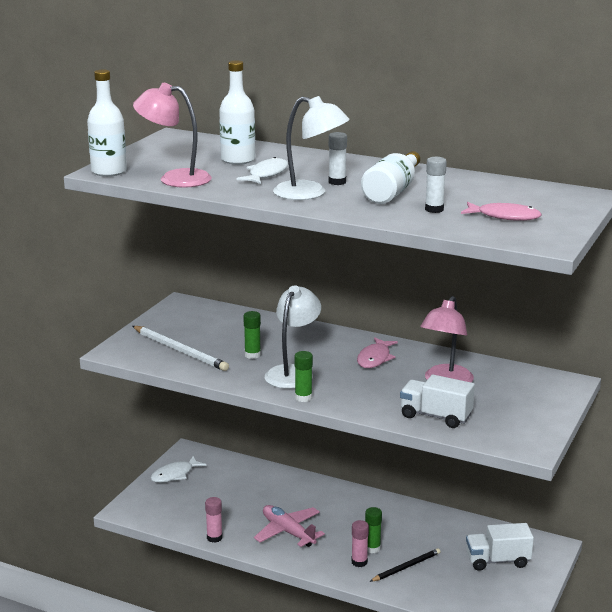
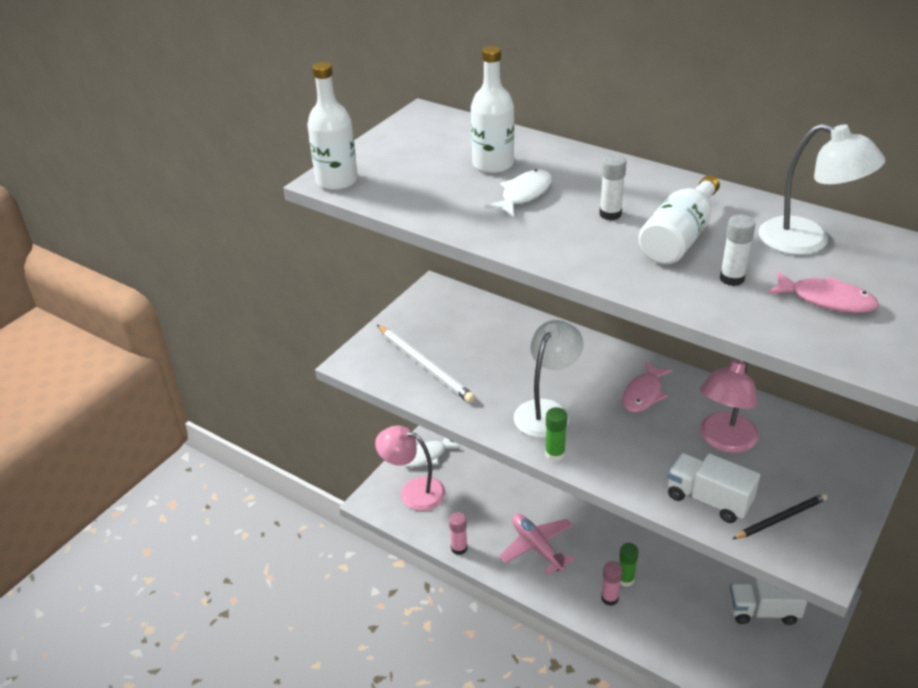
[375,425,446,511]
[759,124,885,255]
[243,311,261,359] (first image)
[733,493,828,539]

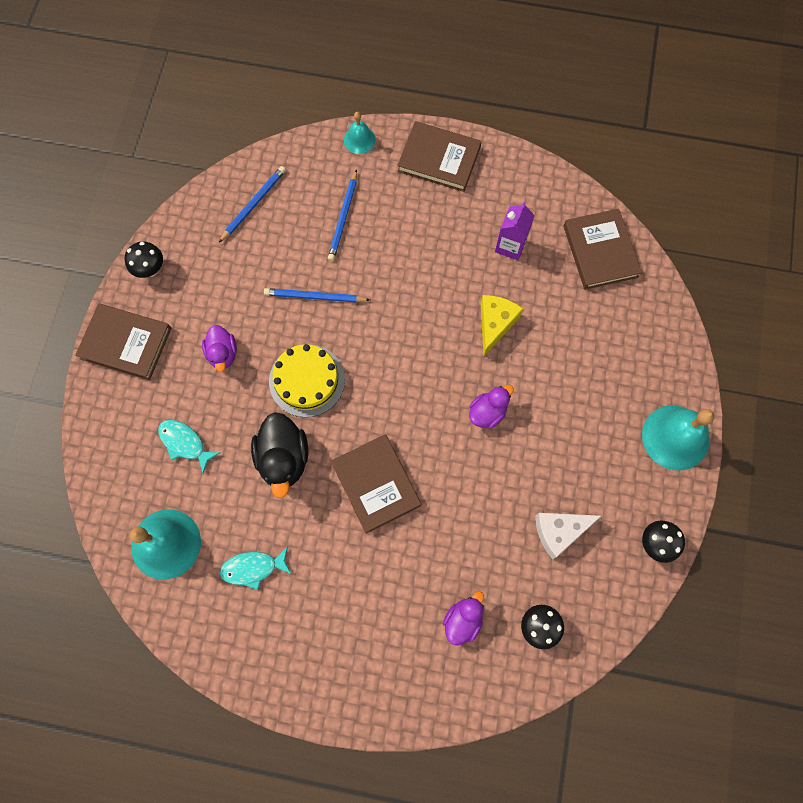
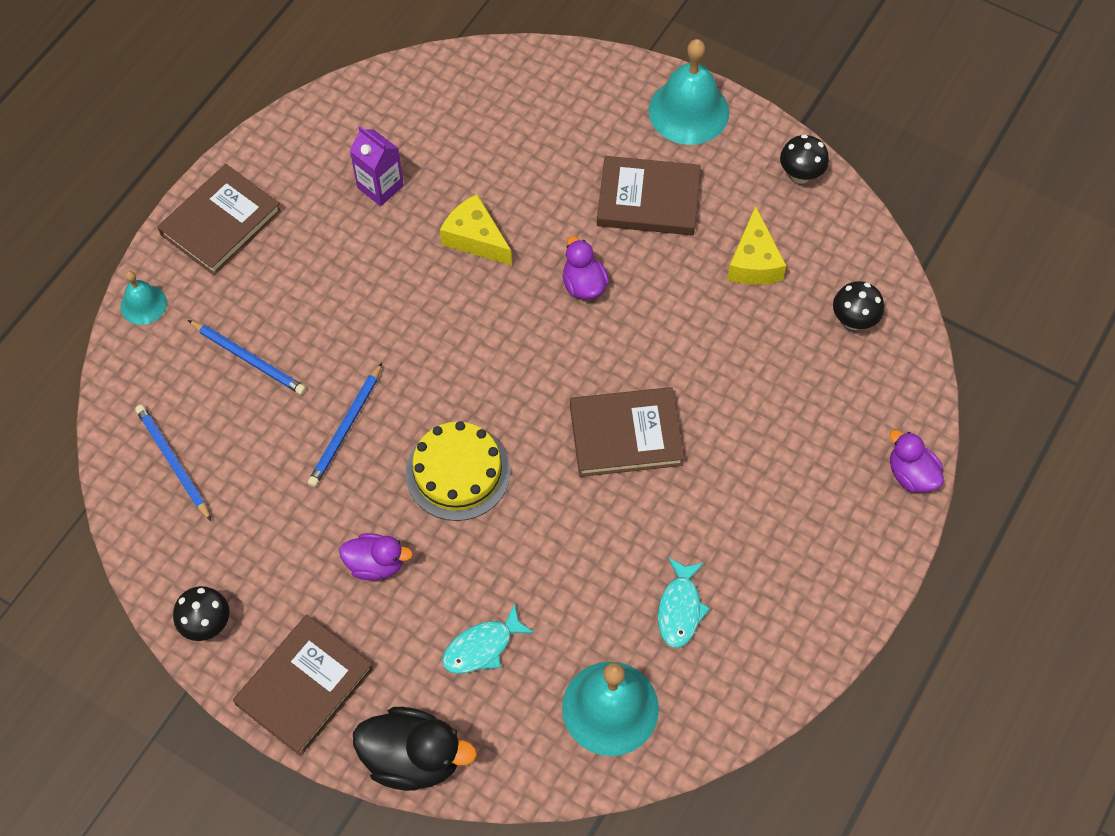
[597,156,701,235]
[353,707,477,791]
[727,206,787,285]
[889,430,944,493]

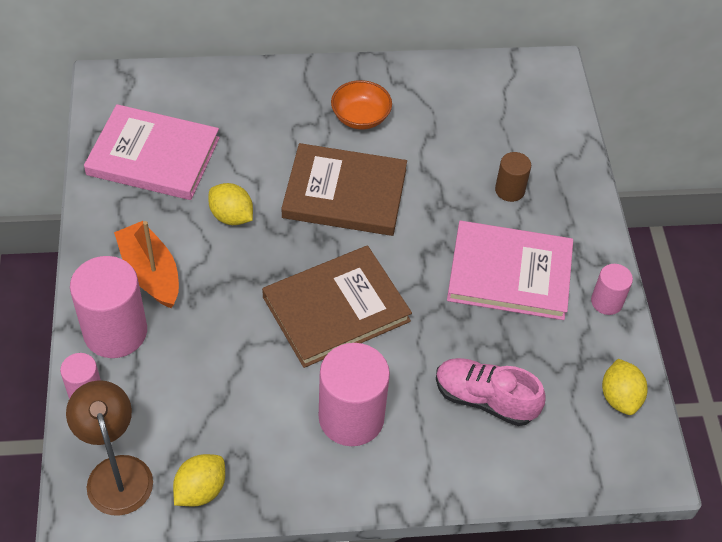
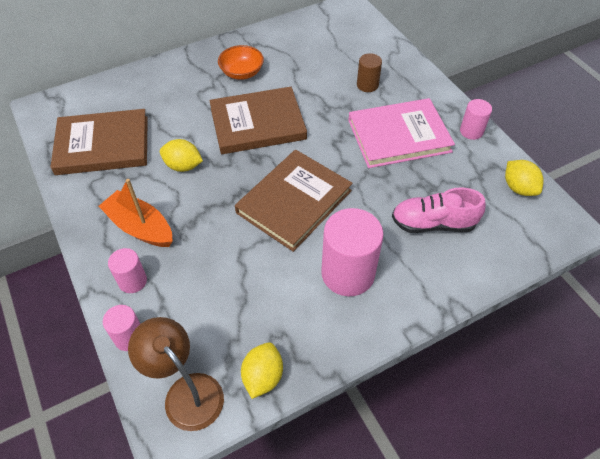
[50,109,148,175]
[108,248,147,293]

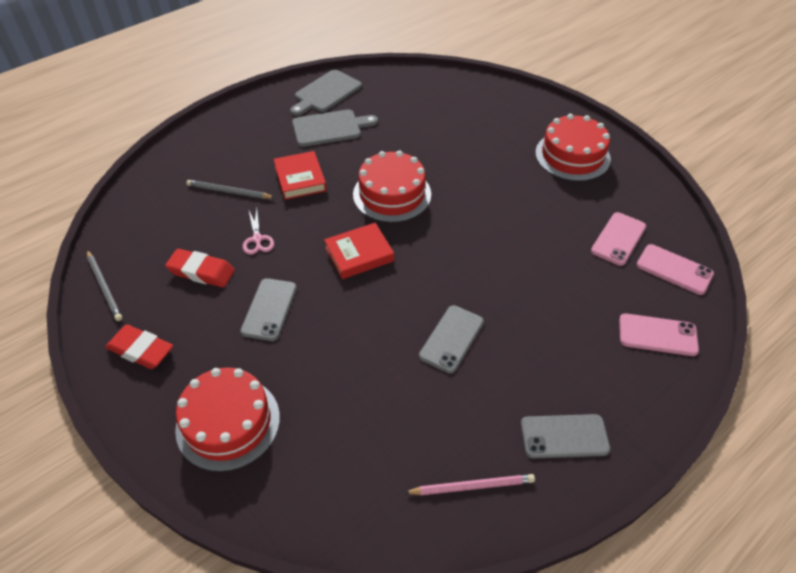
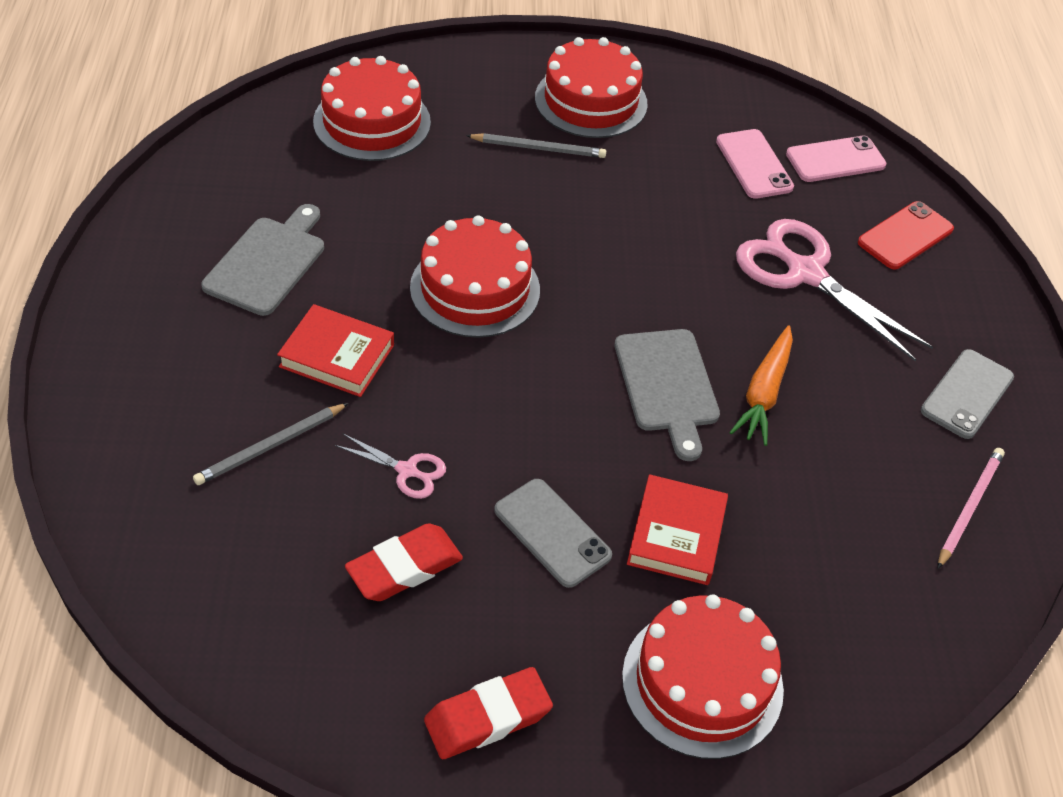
[615,329,720,461]
[627,474,728,585]
[466,133,606,158]
[729,325,793,446]
[858,201,954,269]
[313,56,431,161]
[736,219,933,362]

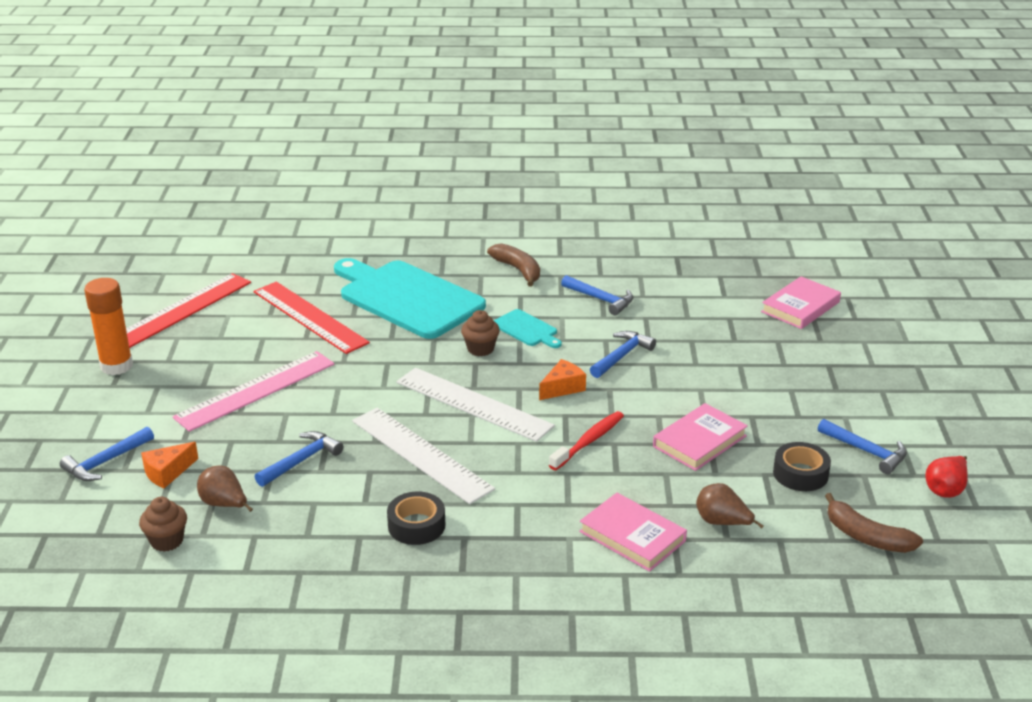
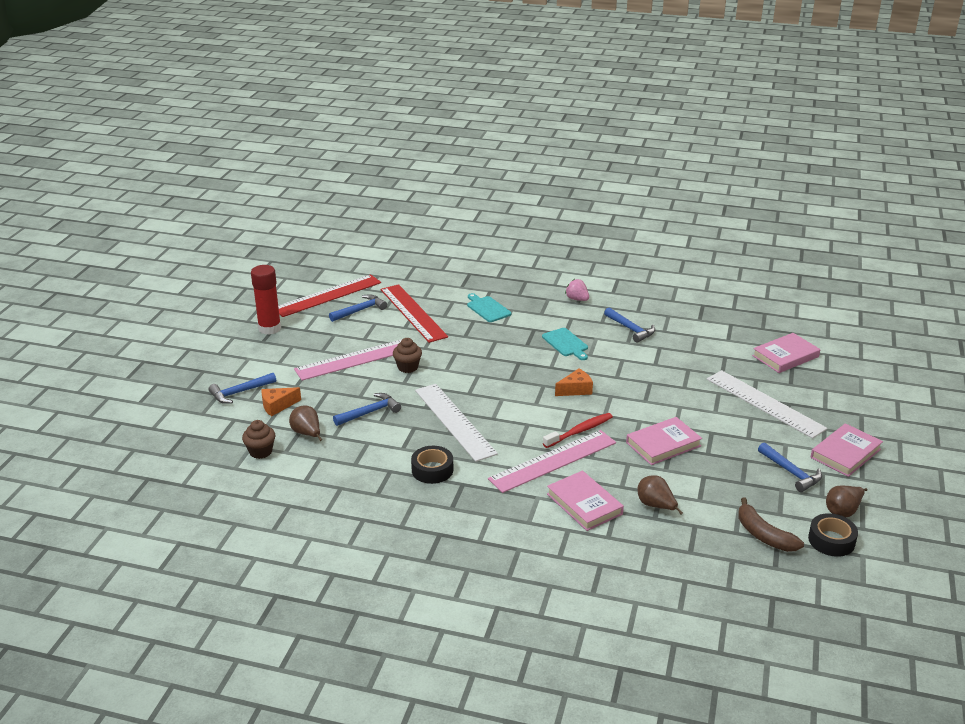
[565,279,589,301]
[467,293,511,322]
[251,265,281,335]
[393,338,422,373]
[329,294,387,322]
[707,370,828,439]
[808,513,858,557]
[826,485,867,517]
[811,423,883,477]
[488,430,616,493]

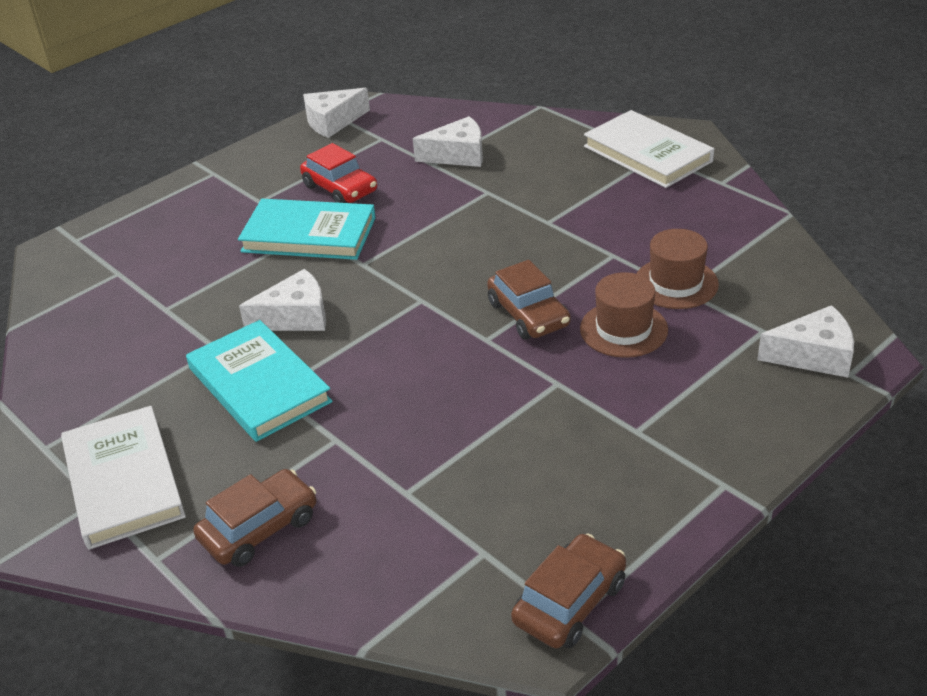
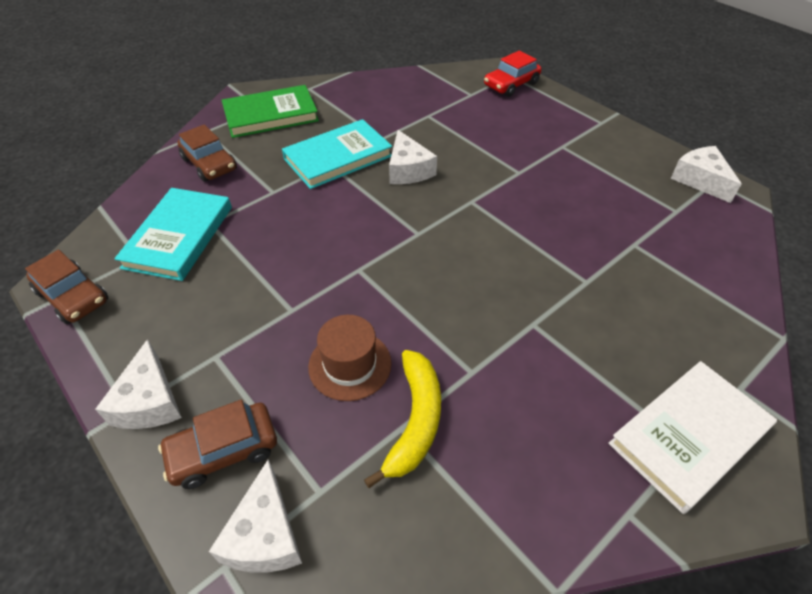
[95,339,182,429]
[484,50,542,97]
[114,188,232,281]
[364,350,441,488]
[158,400,277,489]
[222,85,319,138]

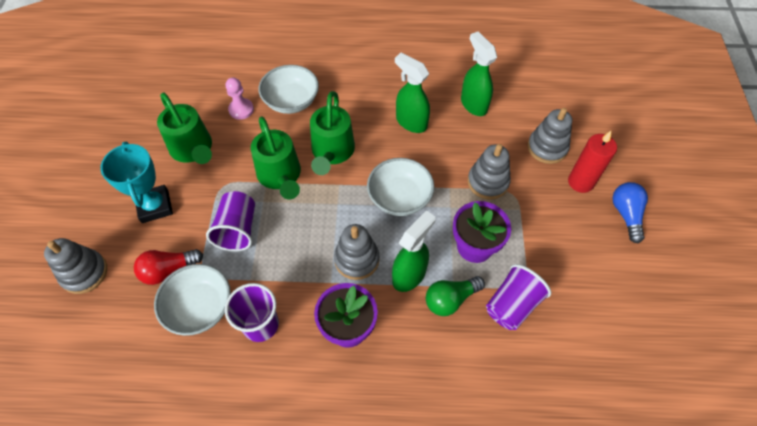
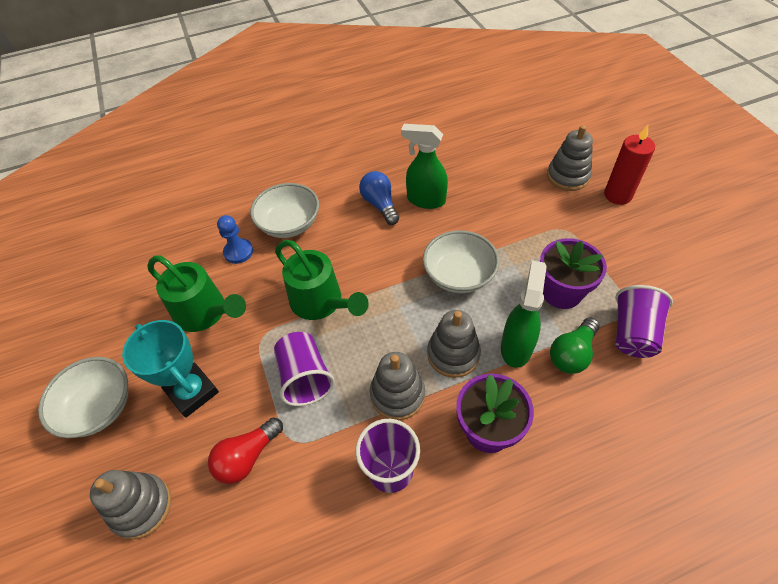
[461,32,497,116] (first image)
[217,215,253,264]
[310,91,355,175] (first image)
[370,352,425,420]
[359,171,399,225]
[38,357,128,438]

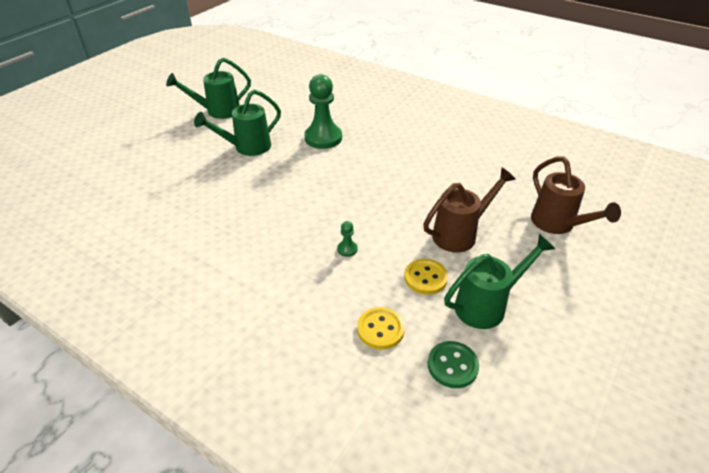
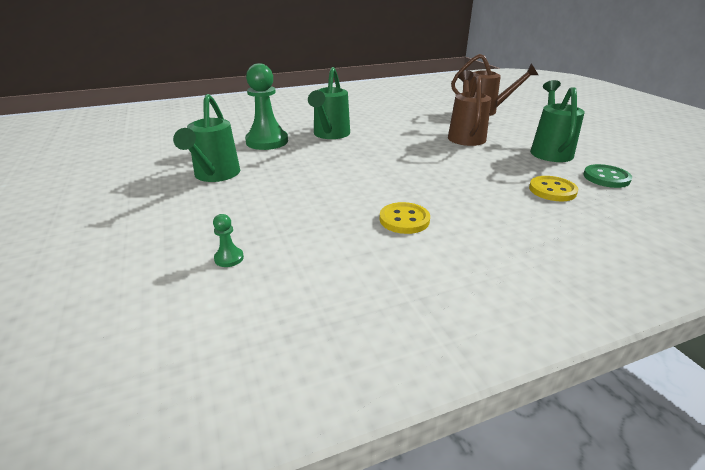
[308,67,350,139]
[213,214,244,267]
[380,202,430,234]

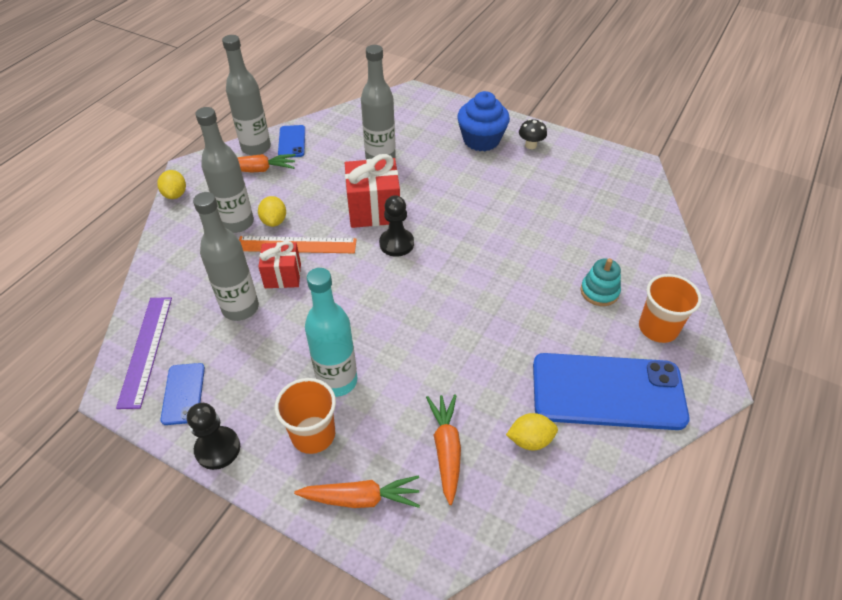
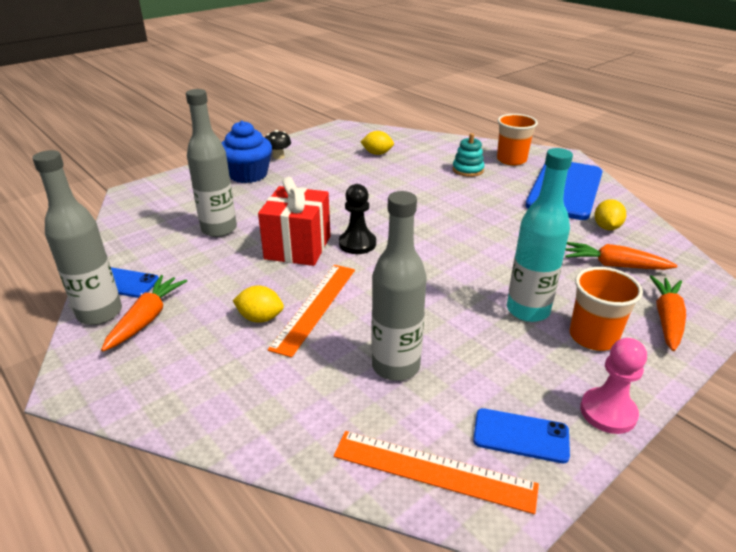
[195,107,254,233] (first image)
[360,131,394,155]
[258,241,301,288] (first image)
[334,431,539,514]
[580,338,647,434]

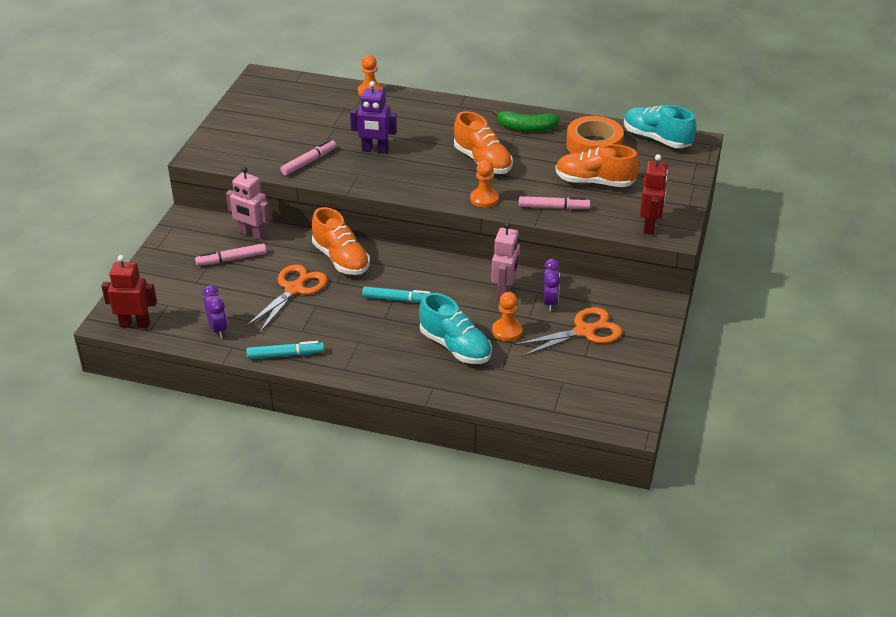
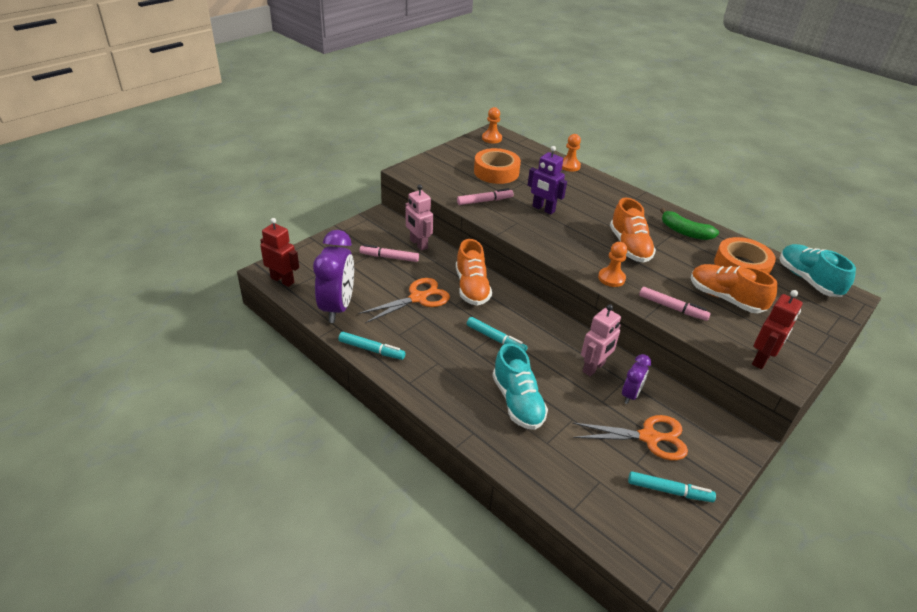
[313,230,354,323]
[482,107,502,143]
[474,148,521,184]
[628,471,716,502]

